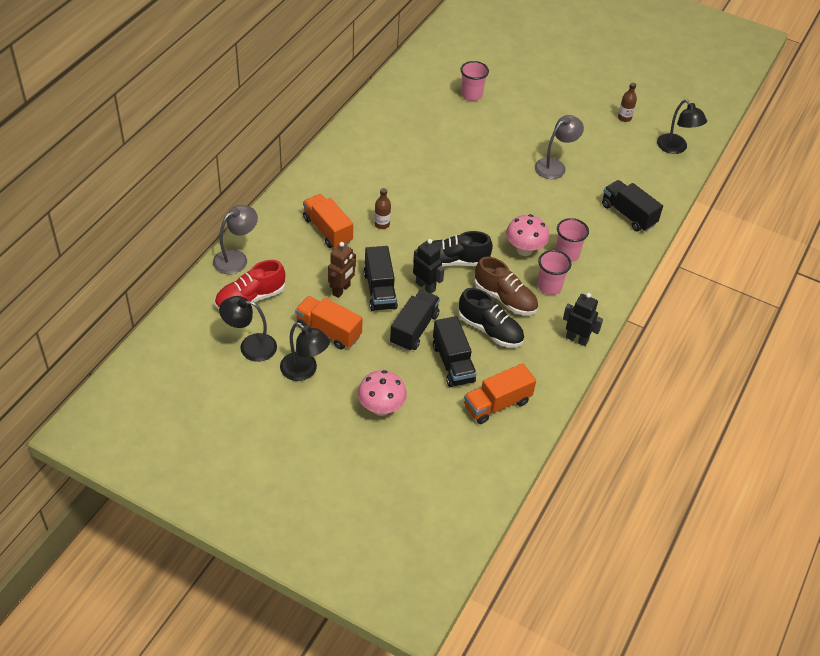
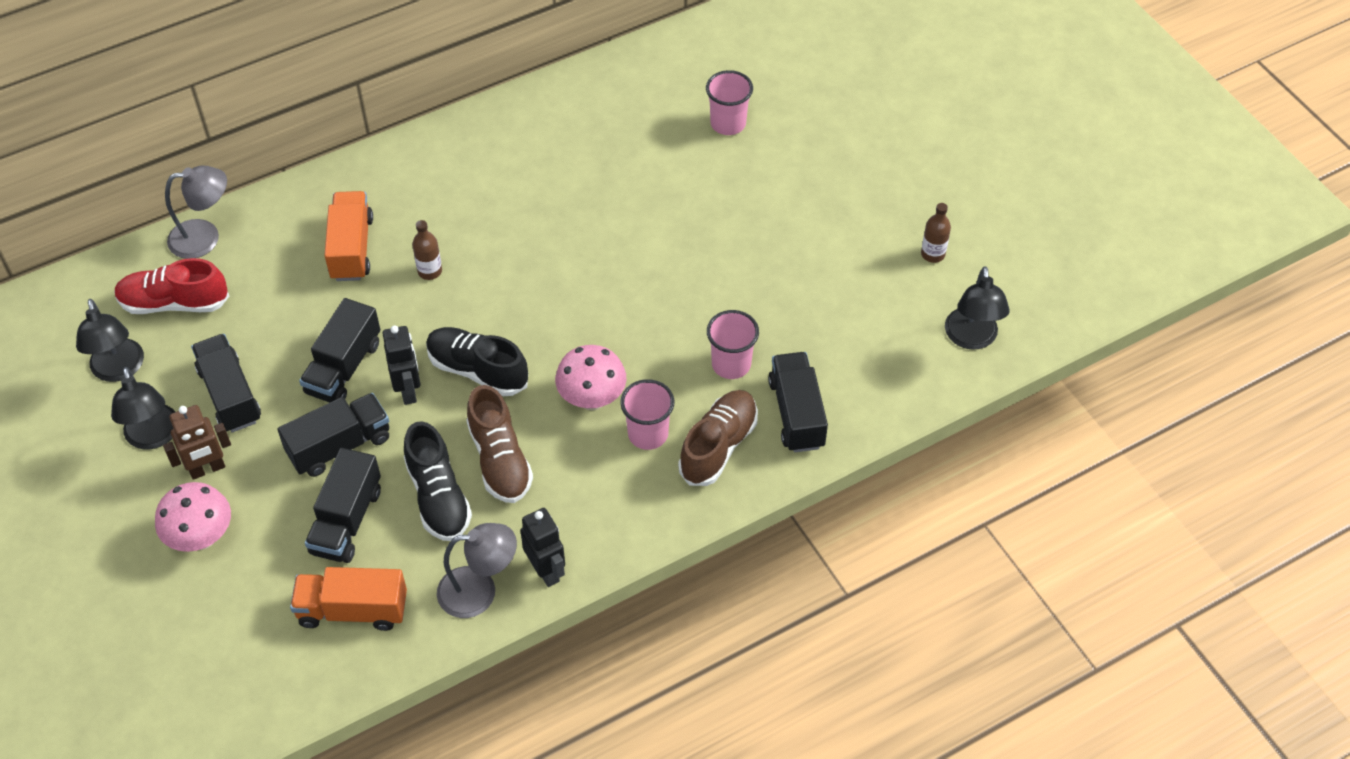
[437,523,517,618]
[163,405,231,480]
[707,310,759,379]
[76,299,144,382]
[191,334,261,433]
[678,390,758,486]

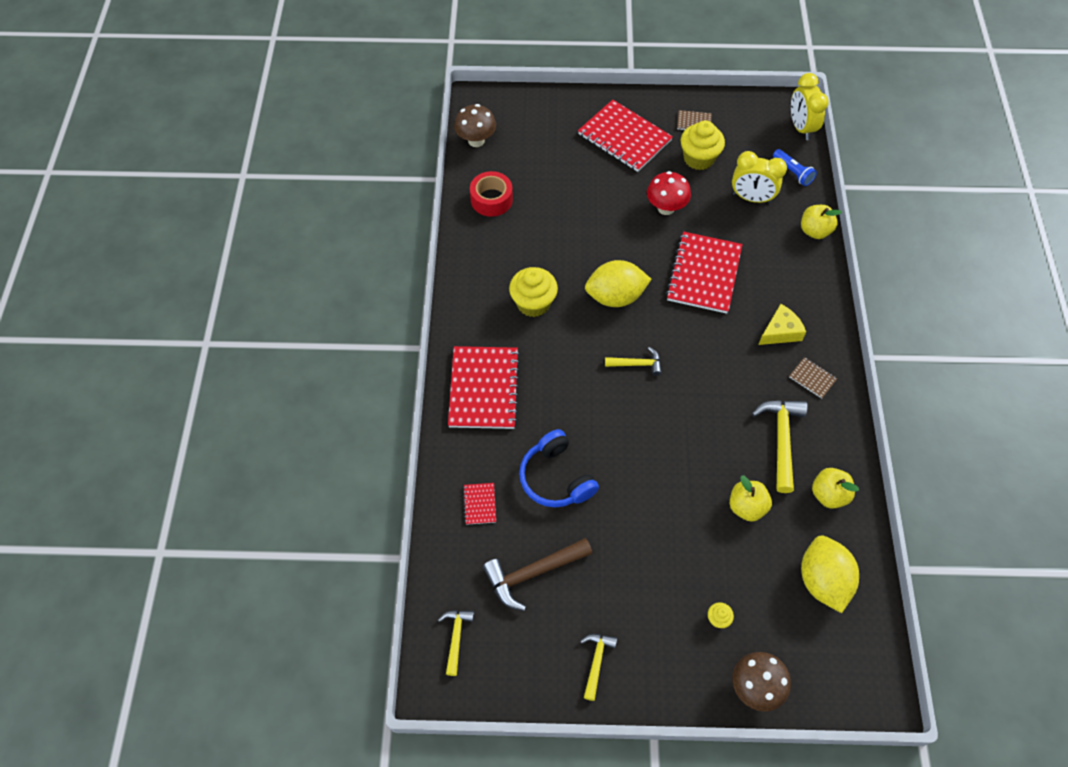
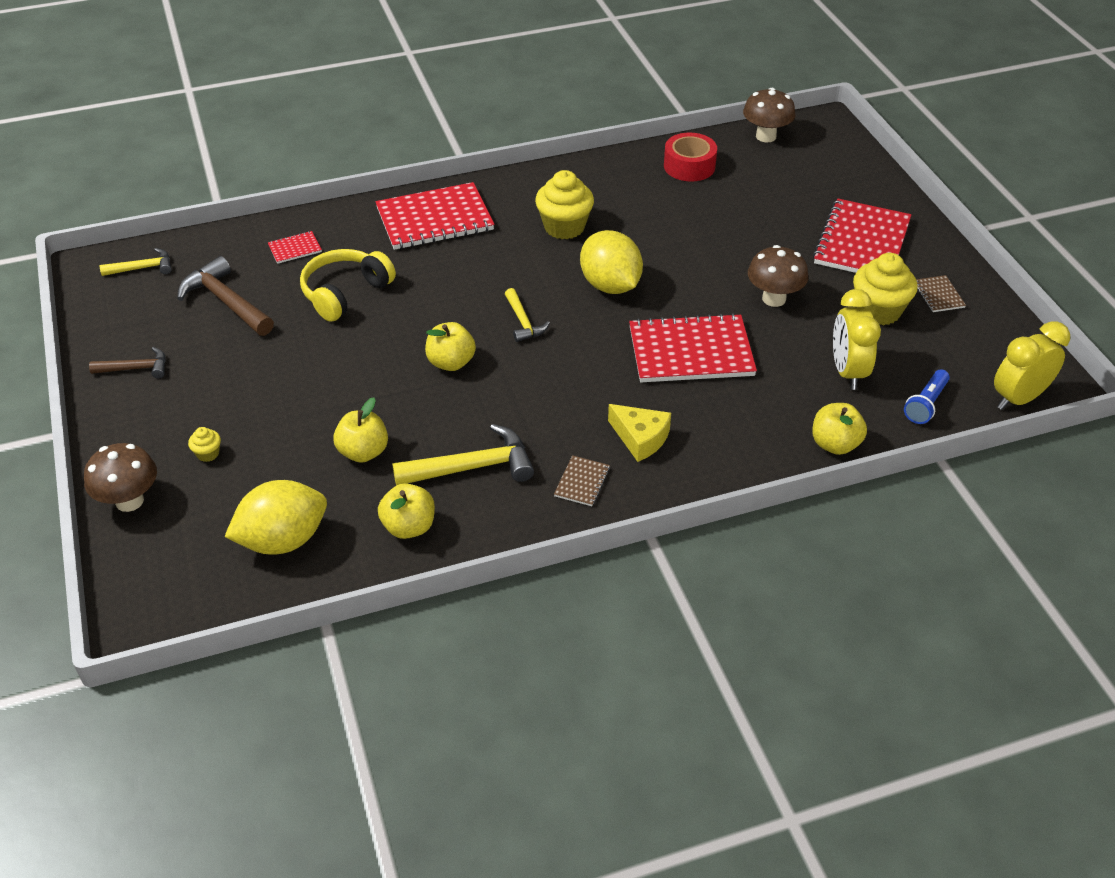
[748,245,808,307]
[300,249,396,322]
[89,347,166,378]
[425,322,476,371]

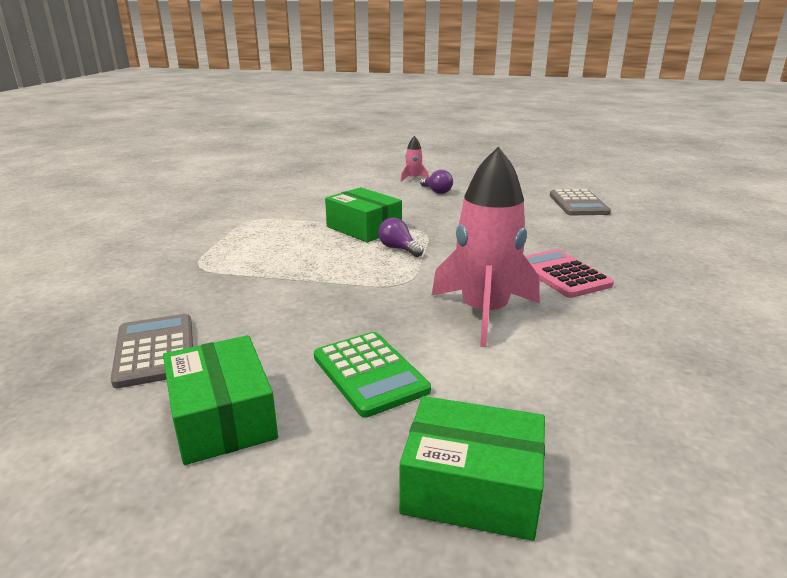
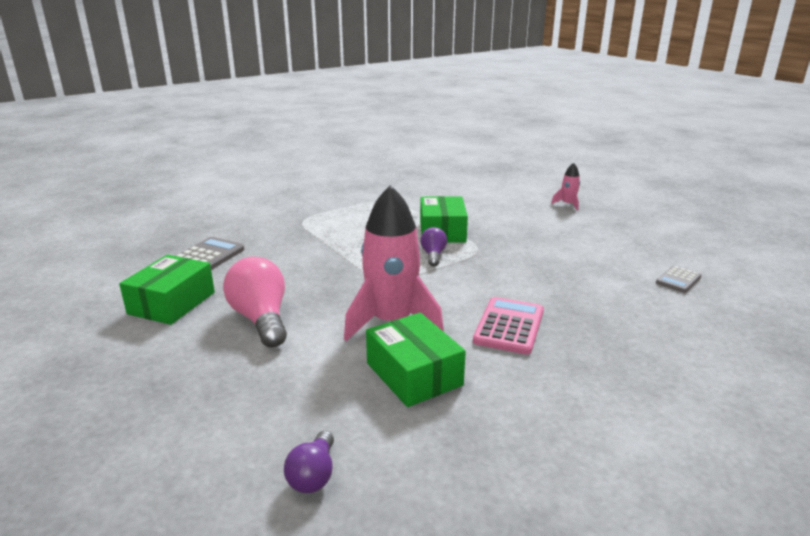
[284,431,334,493]
[656,266,701,293]
[223,257,287,348]
[366,313,466,407]

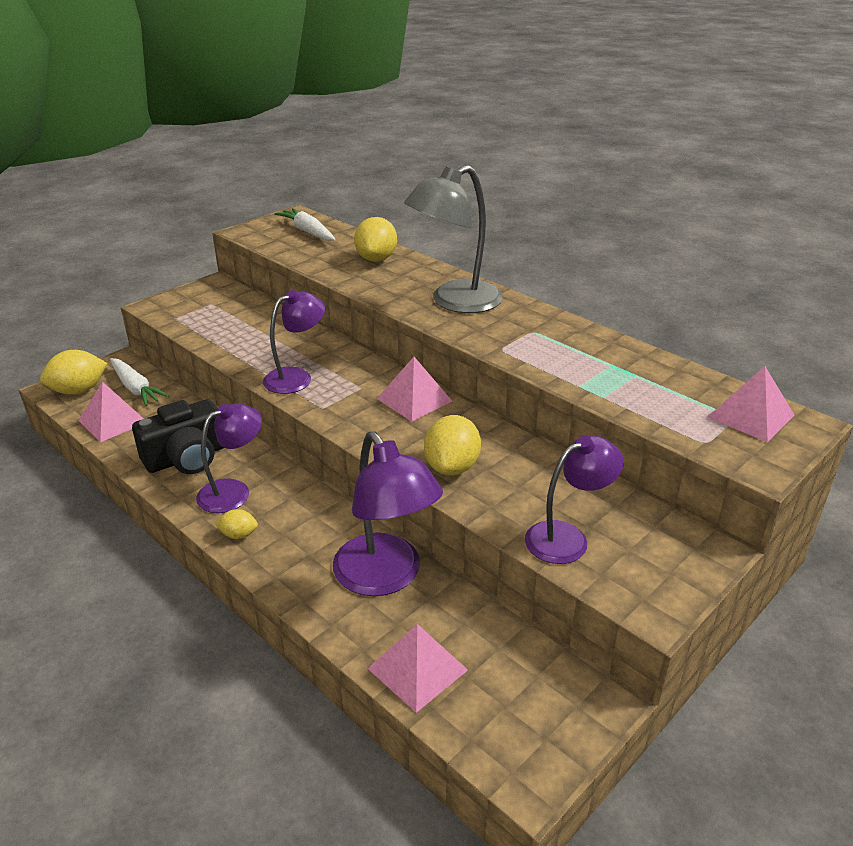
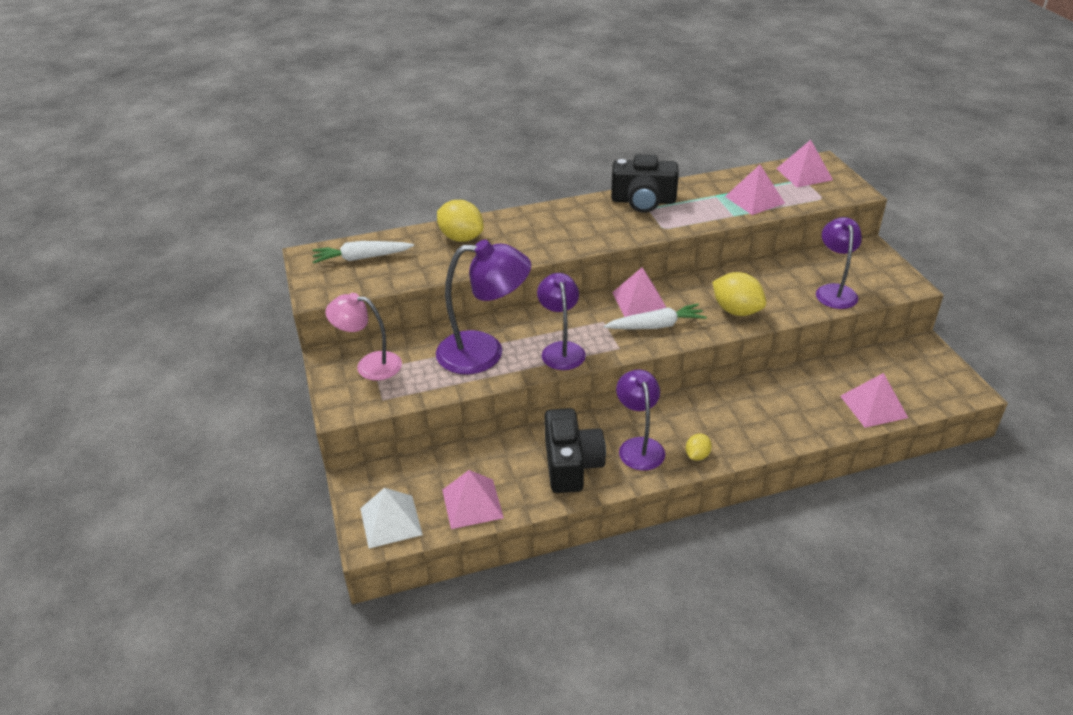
[404,165,503,313] (first image)
[360,488,423,549]
[604,303,707,329]
[436,240,531,374]
[611,154,679,213]
[725,165,785,215]
[326,293,402,381]

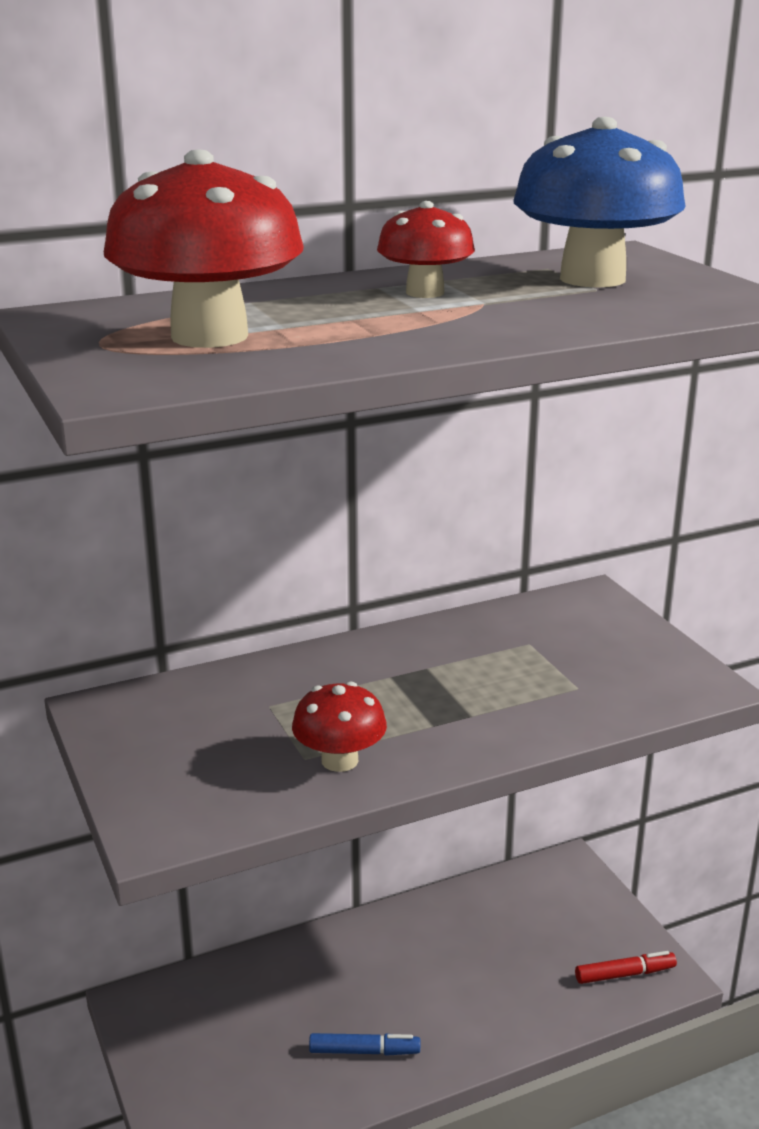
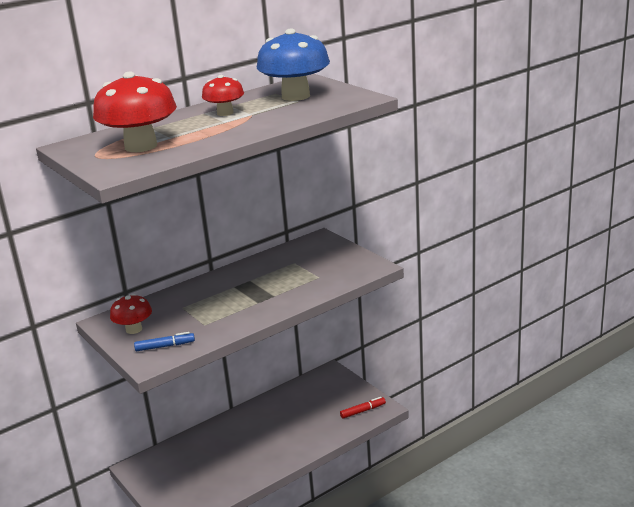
[110,294,152,334]
[134,332,195,351]

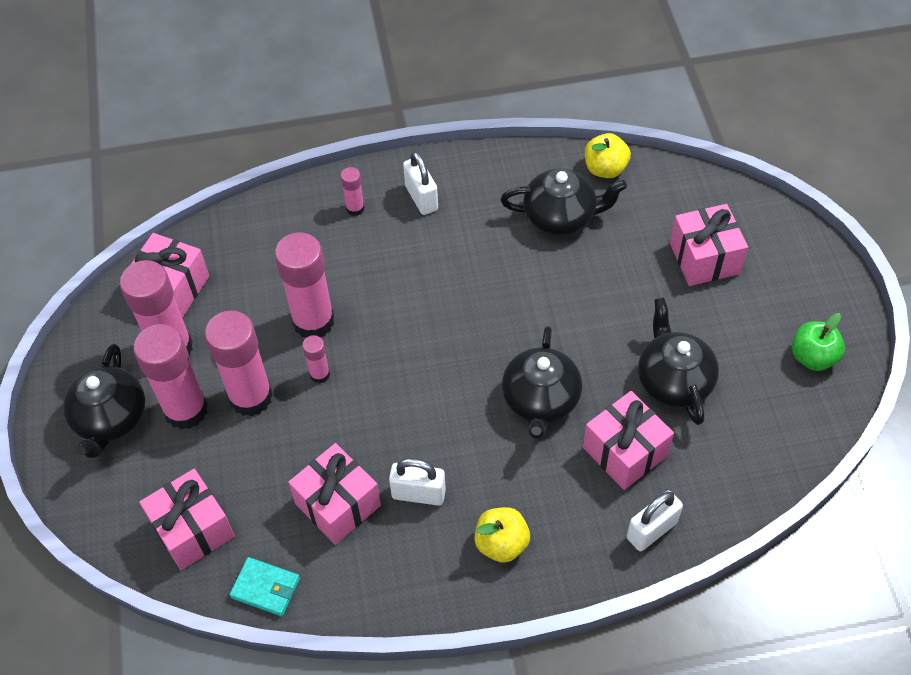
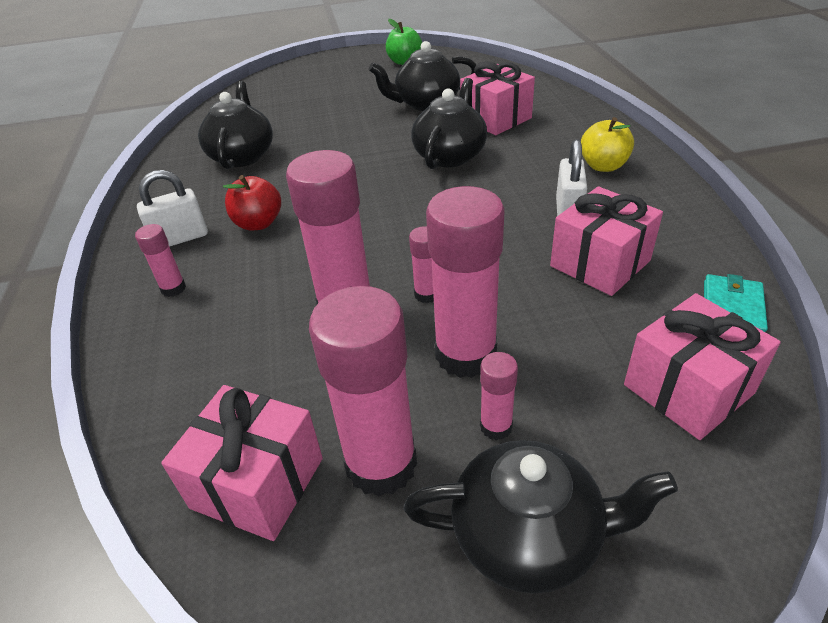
[585,133,631,178] (first image)
[670,204,748,286] (first image)
[480,352,518,440]
[411,78,487,169]
[627,491,683,551] (first image)
[223,175,281,230]

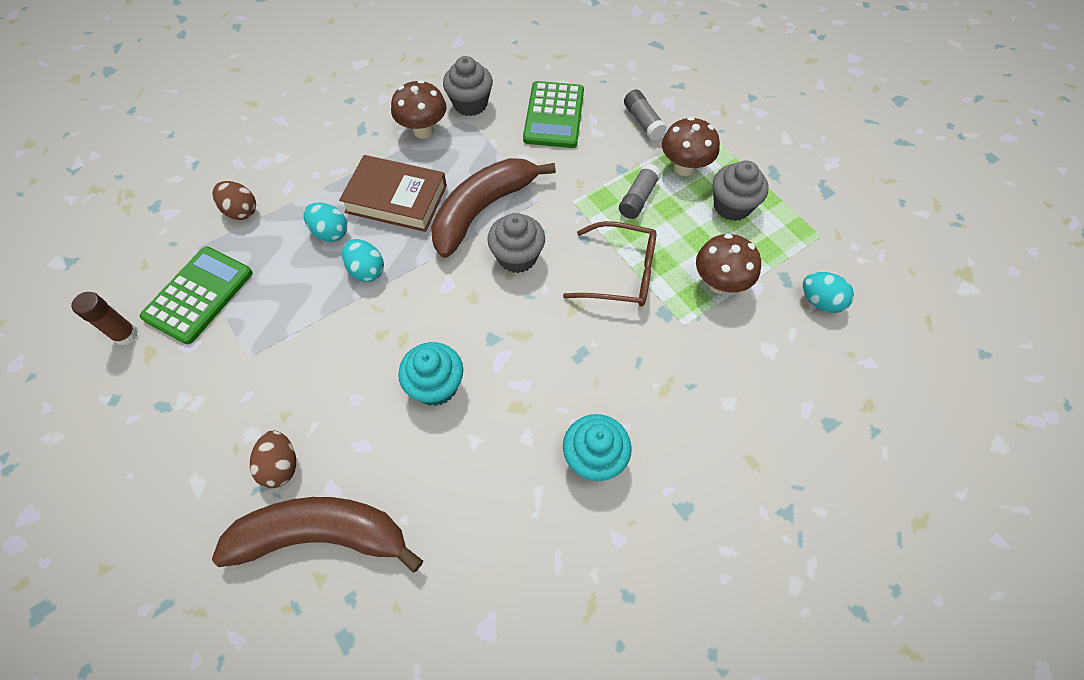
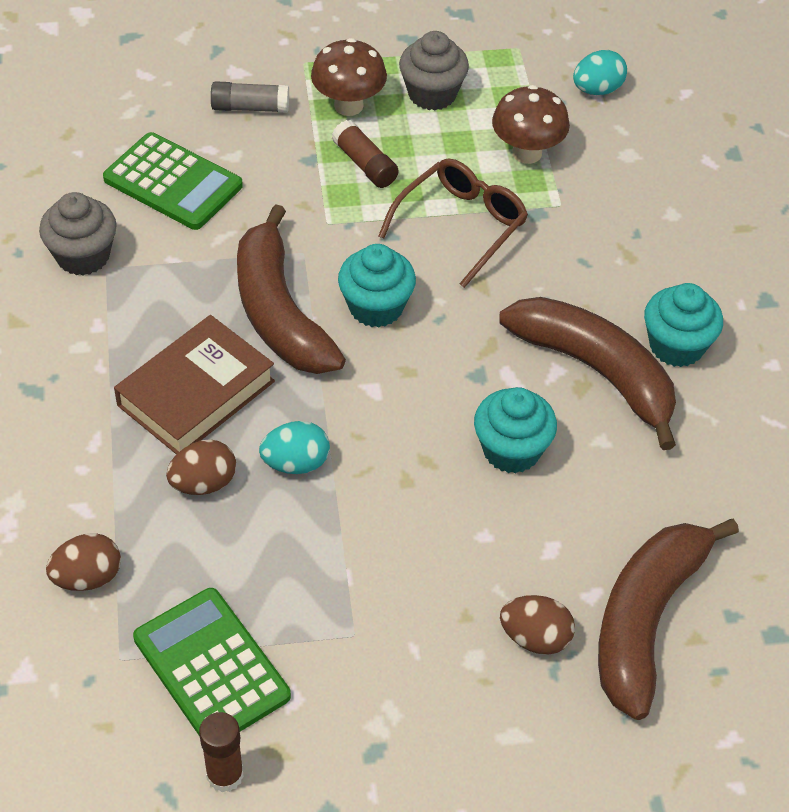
[391,80,447,139] (first image)
[332,120,399,188]
[166,439,236,495]
[338,244,416,328]
[499,297,676,450]

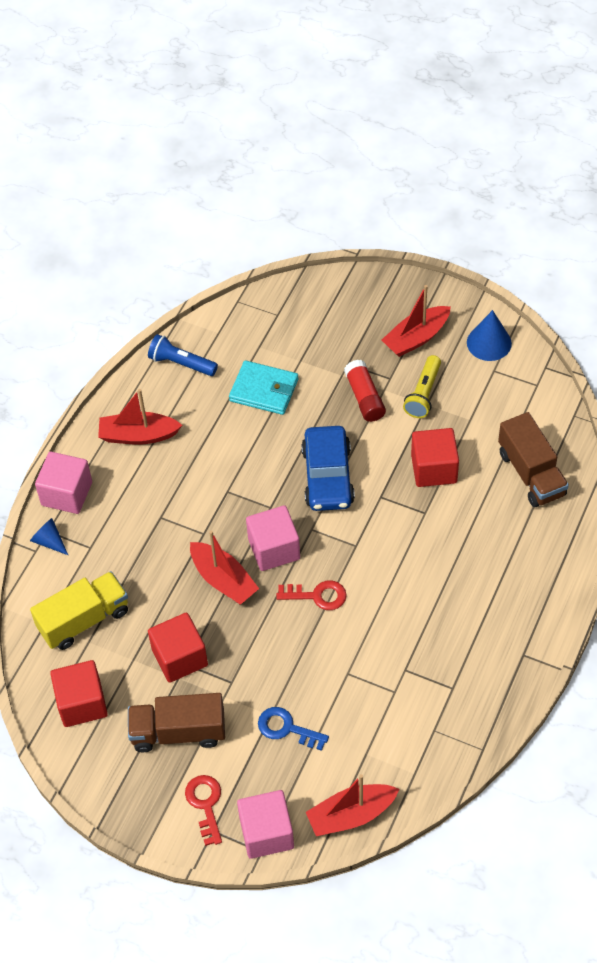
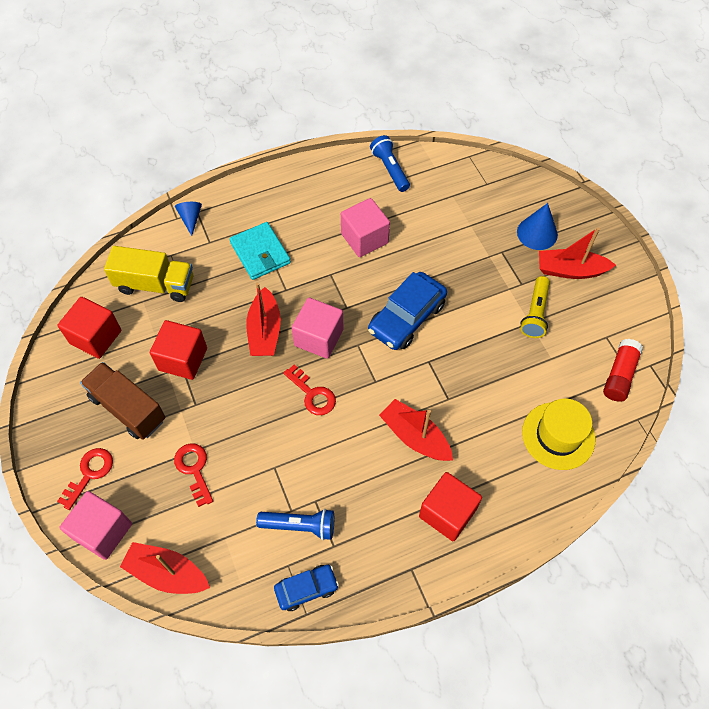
[517,203,558,250]
[520,276,550,338]
[229,222,291,280]
[603,339,643,402]
[379,399,453,461]
[522,399,595,470]
[419,472,482,541]
[341,198,390,257]
[174,443,213,507]
[256,509,334,540]
[274,565,339,611]

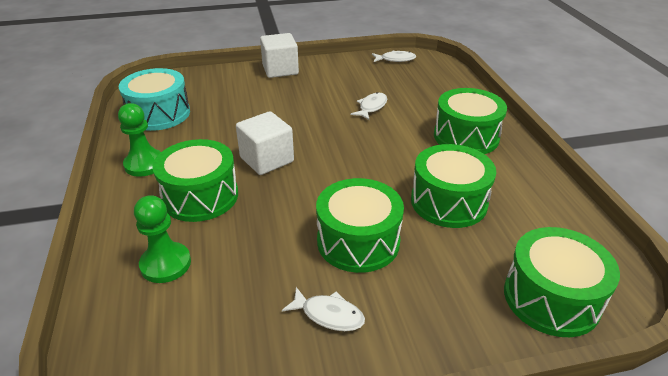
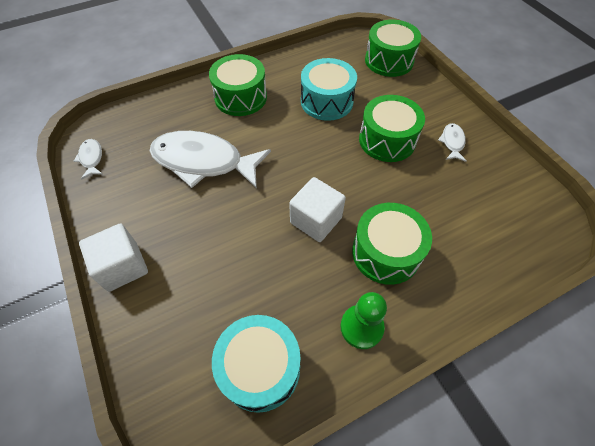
[149,131,271,189]
[301,58,357,121]
[134,195,191,283] (first image)

